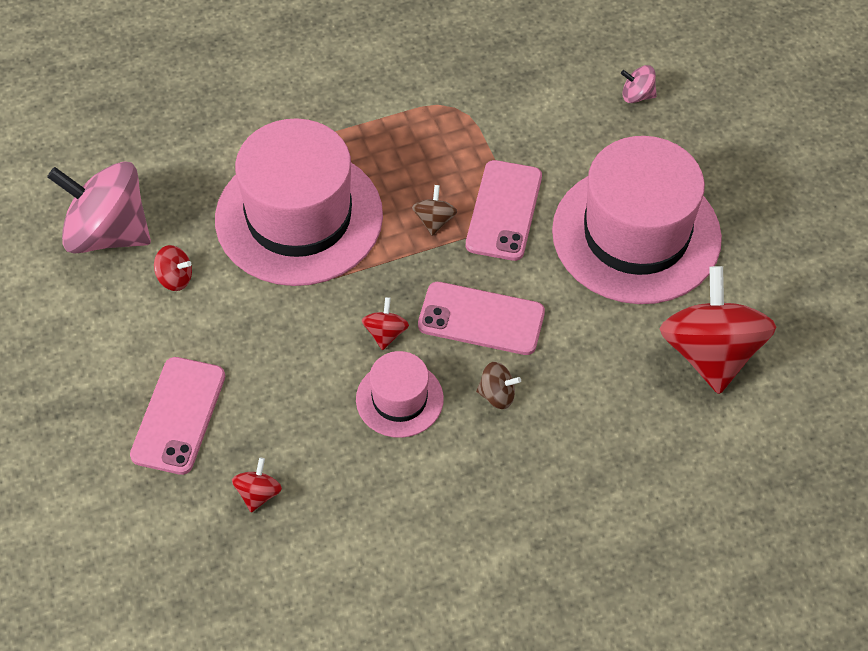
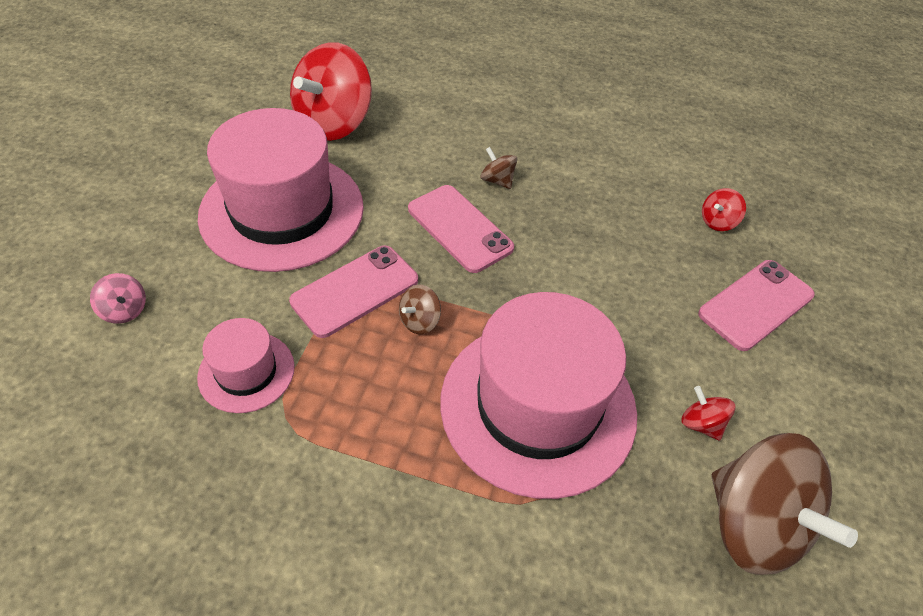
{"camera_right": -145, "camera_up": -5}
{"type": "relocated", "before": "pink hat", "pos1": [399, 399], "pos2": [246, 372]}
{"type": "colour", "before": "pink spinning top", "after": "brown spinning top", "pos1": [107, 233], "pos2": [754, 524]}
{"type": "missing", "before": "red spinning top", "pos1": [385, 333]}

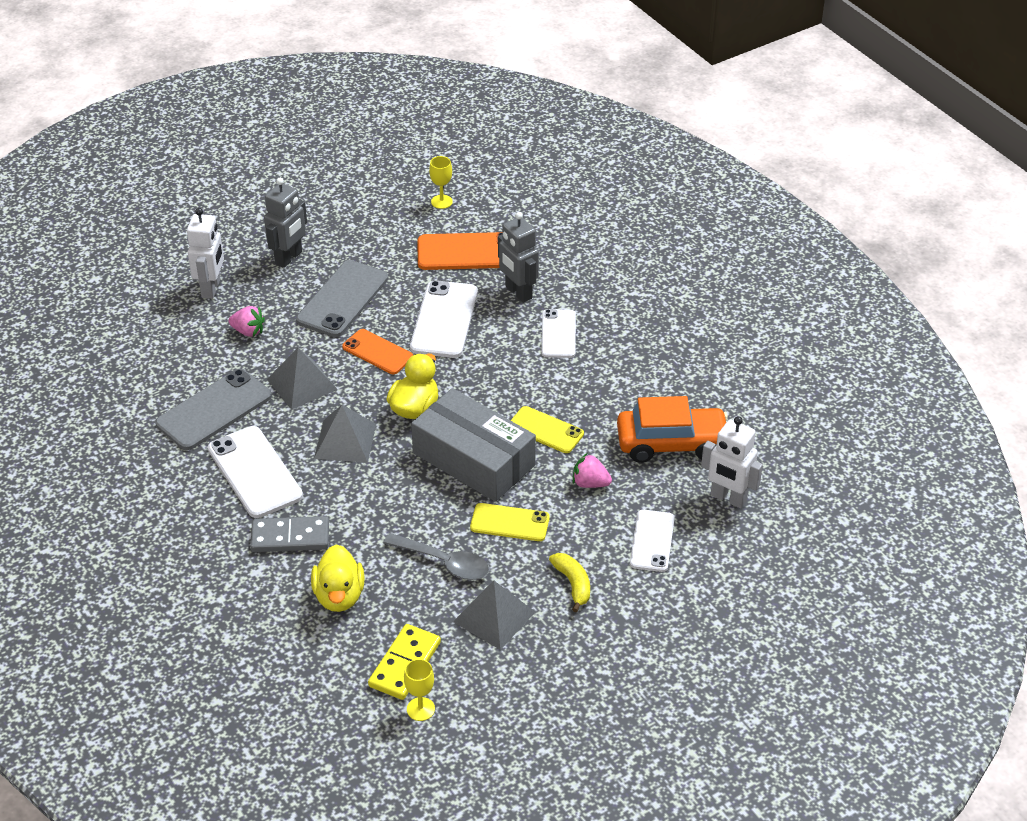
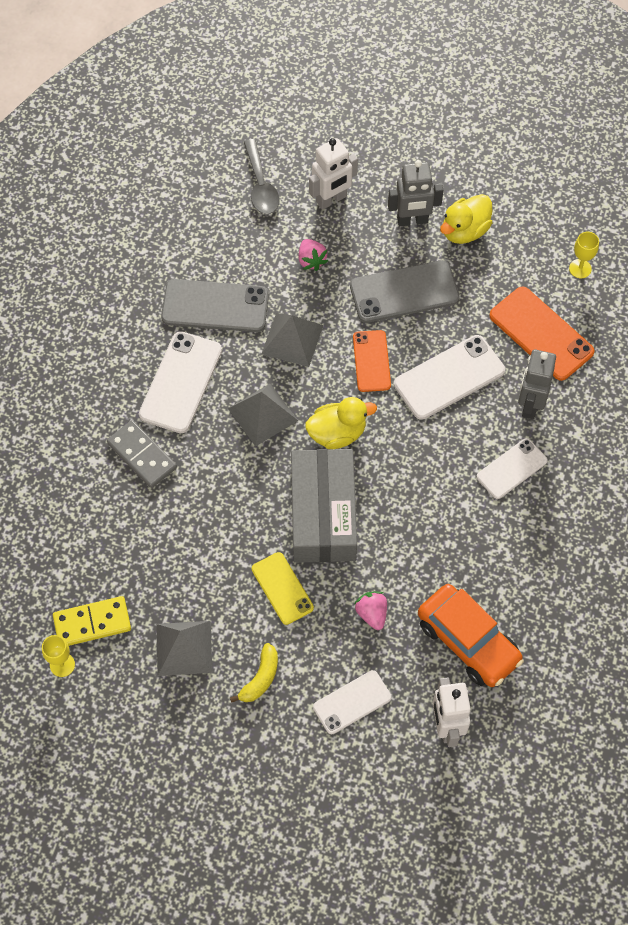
{"camera_right": 50, "camera_up": 20}
{"type": "relocated", "before": "grey spoon", "pos1": [444, 562], "pos2": [260, 185]}
{"type": "relocated", "before": "yellow duck", "pos1": [339, 596], "pos2": [464, 231]}
{"type": "missing", "before": "yellow phone", "pos1": [545, 430]}

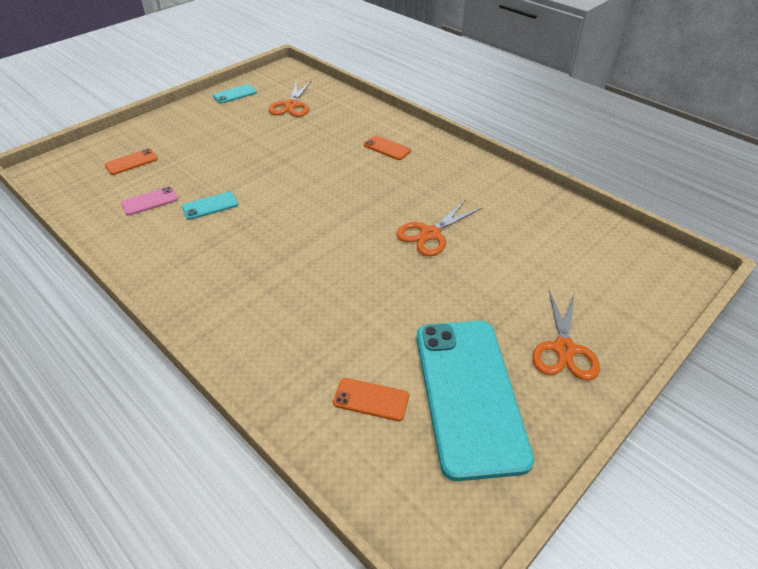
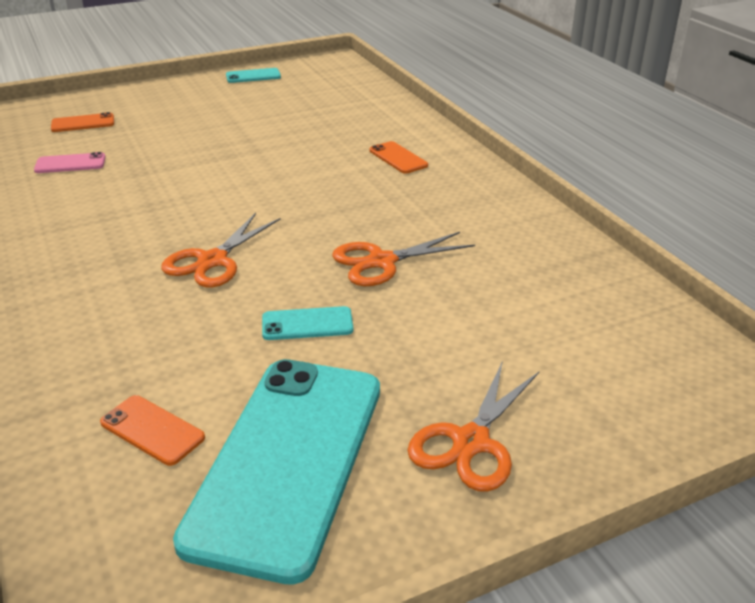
{"camera_right": 20, "camera_up": -10}
{"type": "relocated", "before": "orange scissors", "pos1": [291, 105], "pos2": [212, 261]}
{"type": "relocated", "before": "turquoise phone", "pos1": [210, 206], "pos2": [307, 324]}

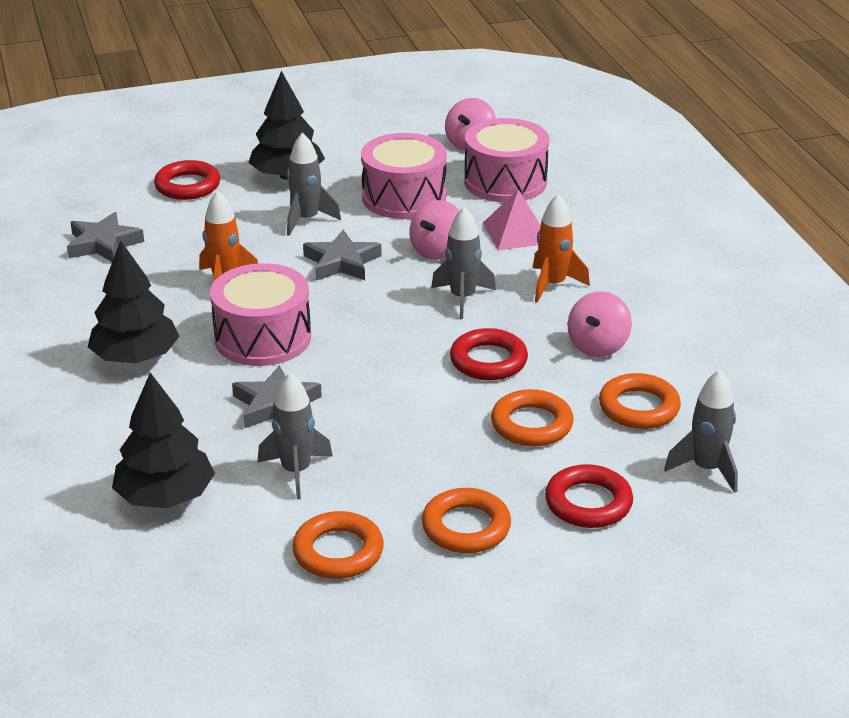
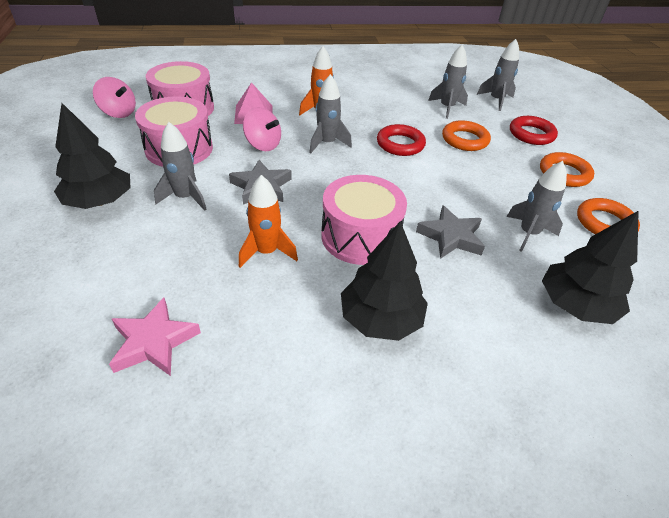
{"camera_right": -85, "camera_up": 10}
{"type": "colour", "before": "grey star", "after": "pink star", "pos1": [103, 244], "pos2": [154, 342]}
{"type": "exchanged", "before": "orange ring", "after": "grey rocket", "pos1": [639, 407], "pos2": [447, 108]}
{"type": "missing", "before": "red ring", "pos1": [187, 186]}
{"type": "missing", "before": "pink spinning top", "pos1": [598, 346]}

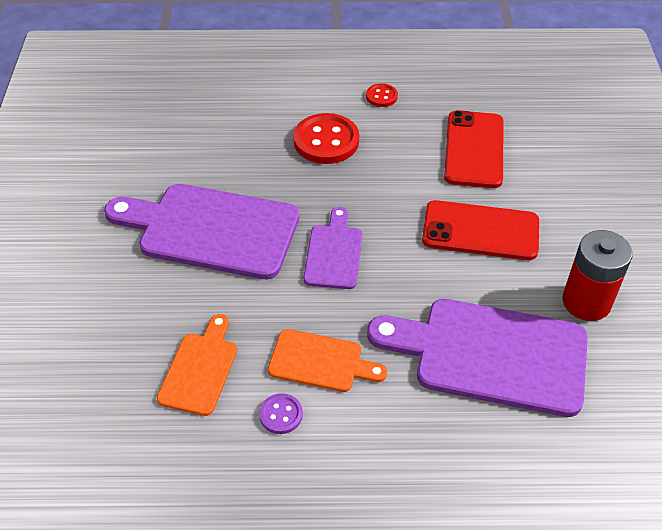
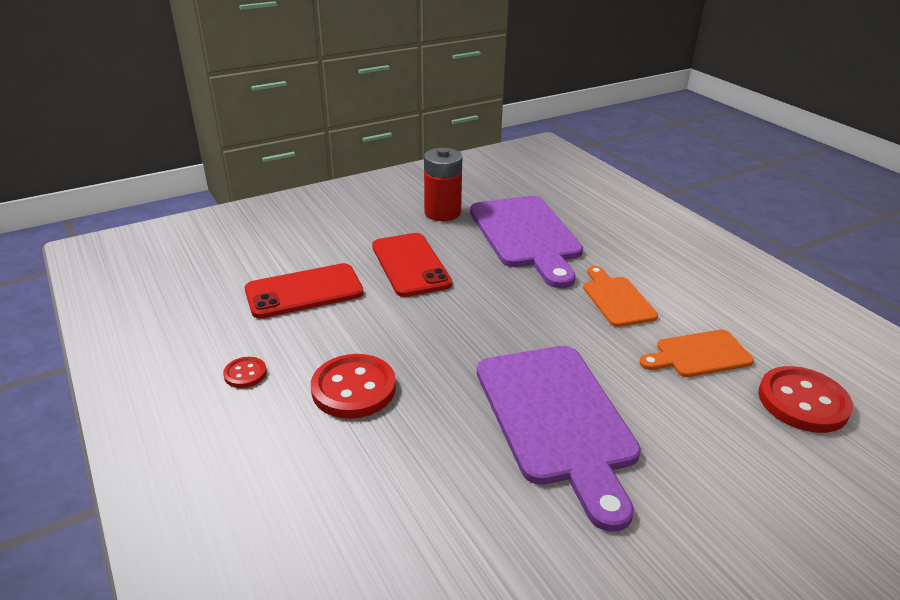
{"camera_right": -120, "camera_up": -15}
{"type": "appeared", "after": "red button", "pos2": [802, 402]}
{"type": "missing", "before": "purple button", "pos1": [281, 414]}
{"type": "missing", "before": "purple cutting board", "pos1": [334, 253]}

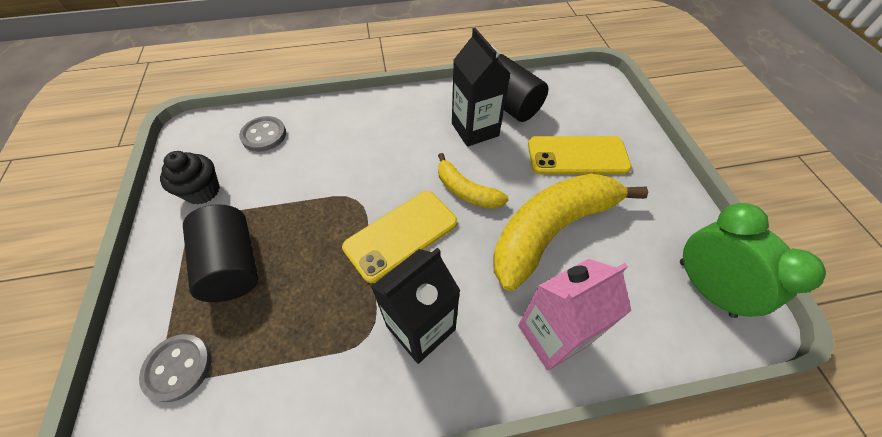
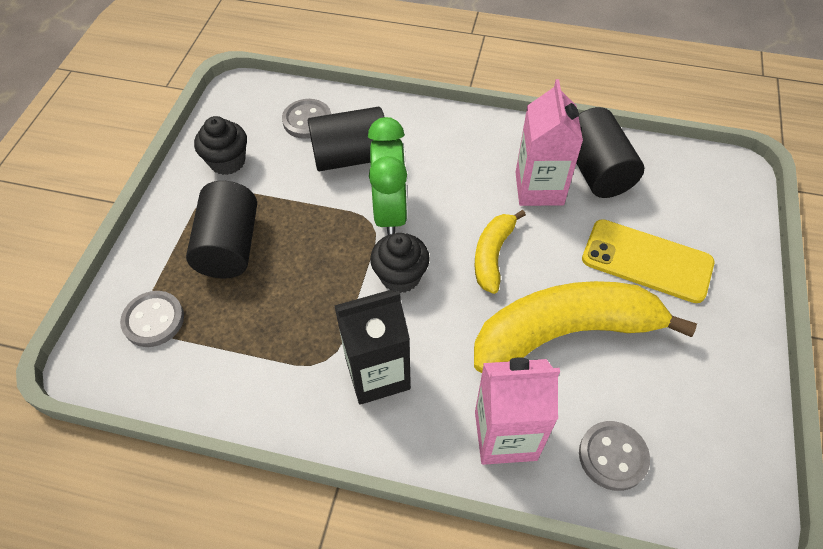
{"camera_right": 25, "camera_up": 0}
{"type": "appeared", "after": "black cylinder", "pos2": [351, 157]}
{"type": "relocated", "before": "green clock", "pos1": [705, 288], "pos2": [390, 213]}
{"type": "exchanged", "before": "yellow phone", "after": "black cupcake", "pos1": [401, 235], "pos2": [400, 276]}
{"type": "spun", "before": "yellow banana", "pos1": [466, 191], "pos2": [492, 255], "turn": 45}
{"type": "colour", "before": "black carton", "after": "pink carton", "pos1": [475, 129], "pos2": [539, 188]}
{"type": "appeared", "after": "grey button", "pos2": [613, 456]}

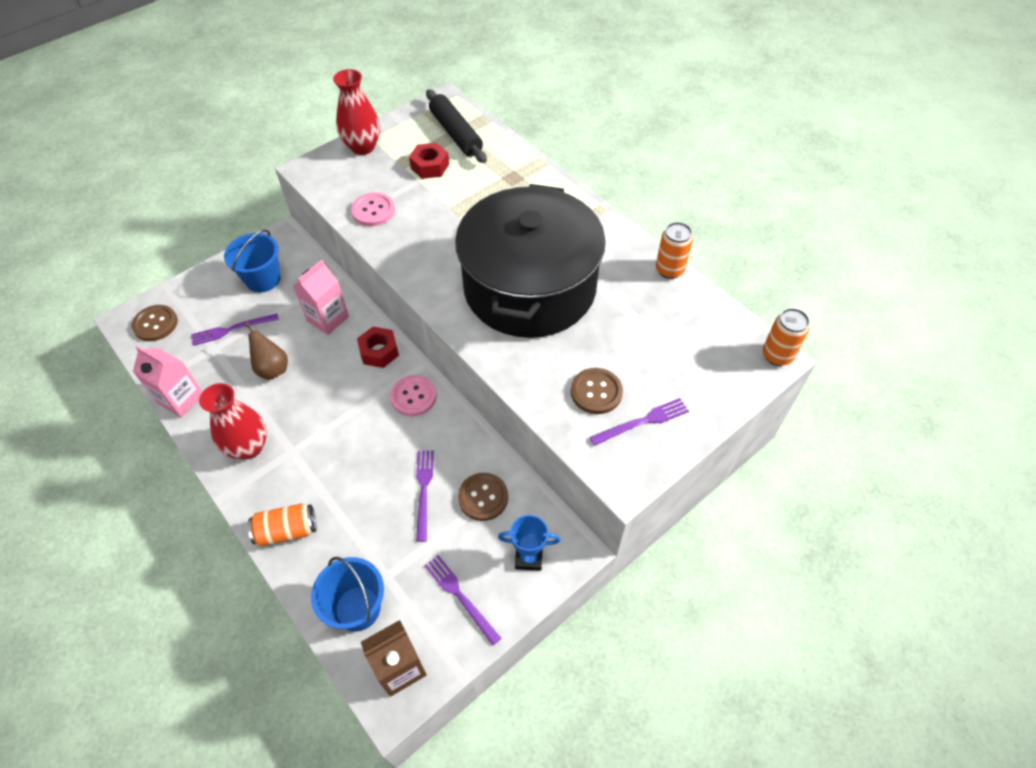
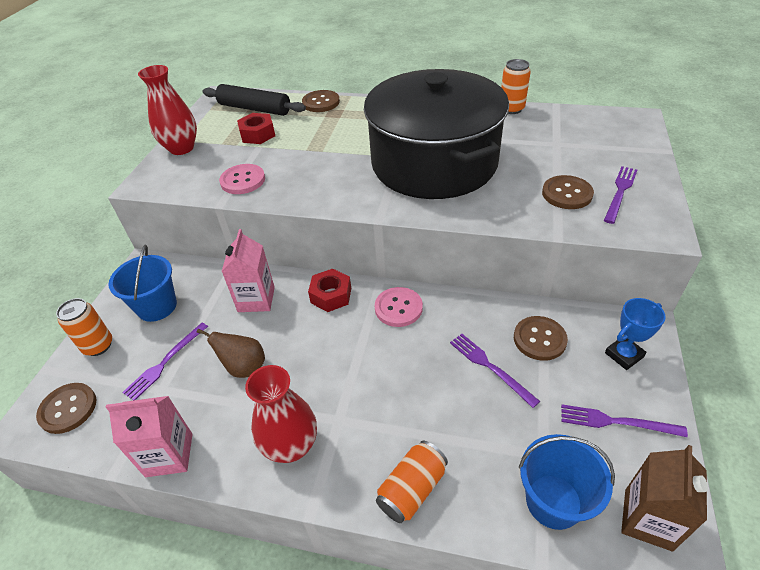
{"camera_right": -35, "camera_up": -10}
{"type": "relocated", "before": "orange can", "pos1": [777, 355], "pos2": [98, 346]}
{"type": "appeared", "after": "brown button", "pos2": [321, 102]}

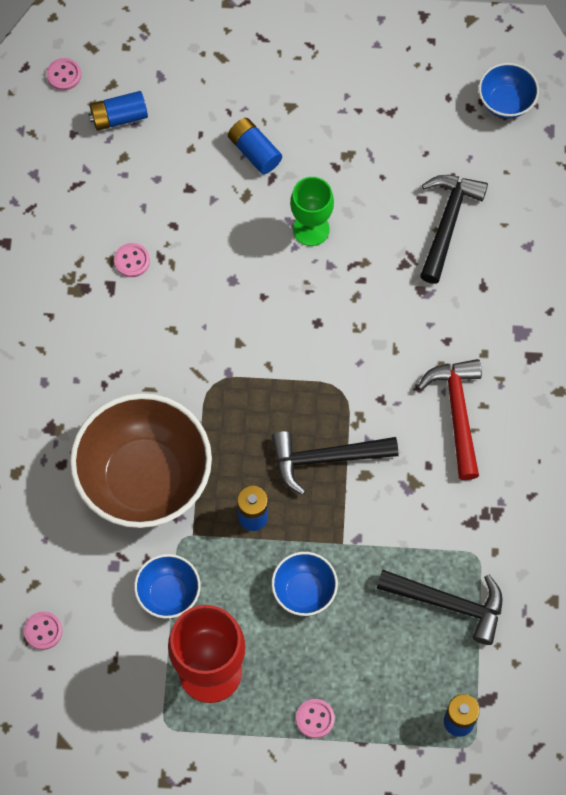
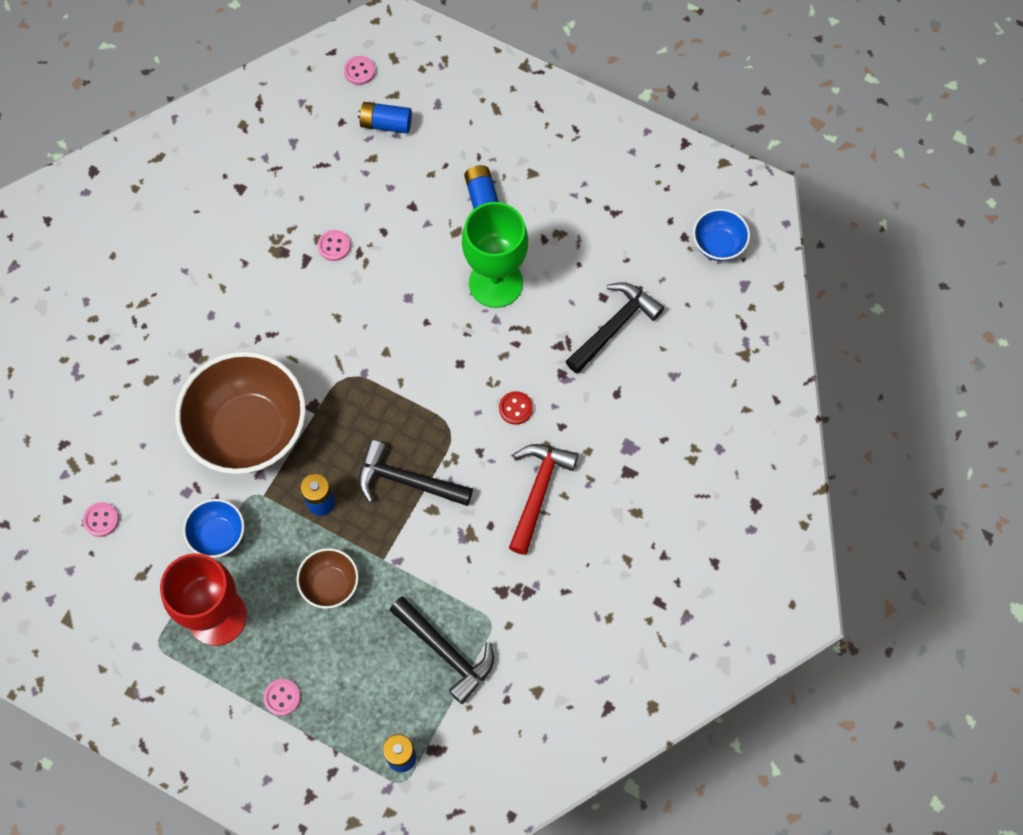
{"camera_right": 25, "camera_up": 0}
{"type": "colour", "before": "blue bowl", "after": "brown bowl", "pos1": [304, 591], "pos2": [330, 584]}
{"type": "size", "before": "green goblet", "pos1": [311, 229], "pos2": [495, 283], "scale": 1.6}
{"type": "appeared", "after": "red button", "pos2": [515, 408]}

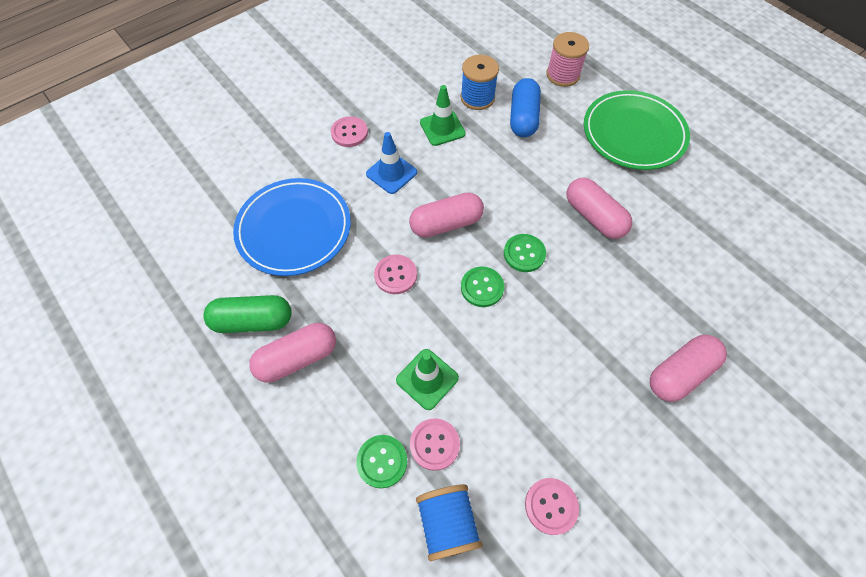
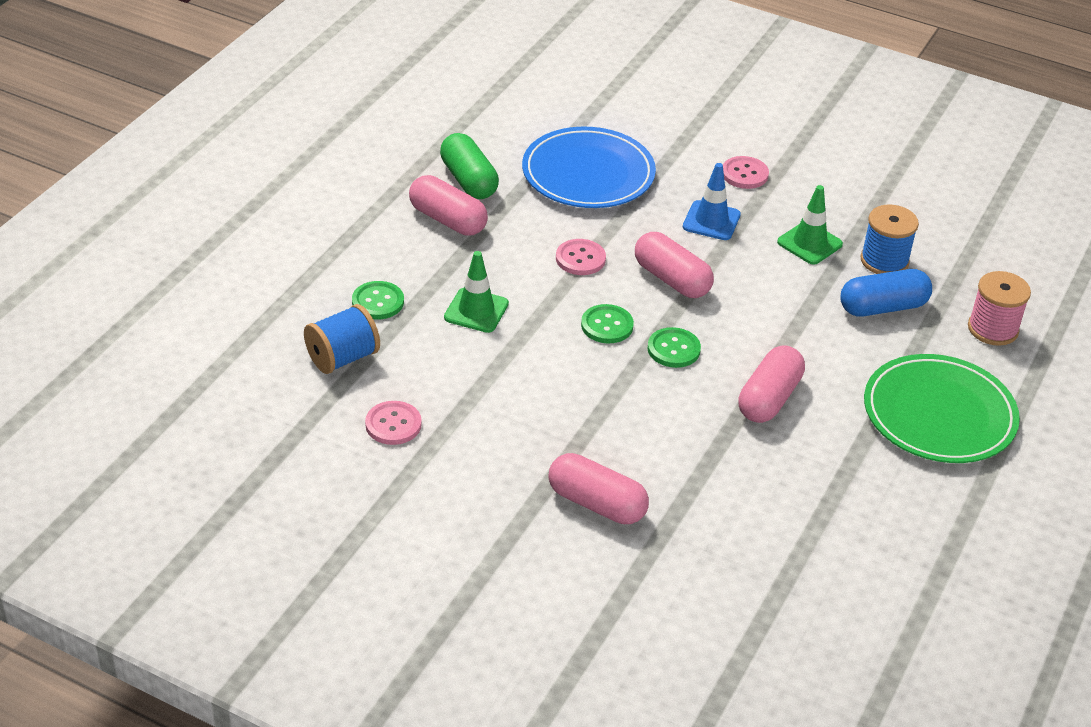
{"camera_right": 65, "camera_up": -20}
{"type": "missing", "before": "pink button", "pos1": [434, 444]}

